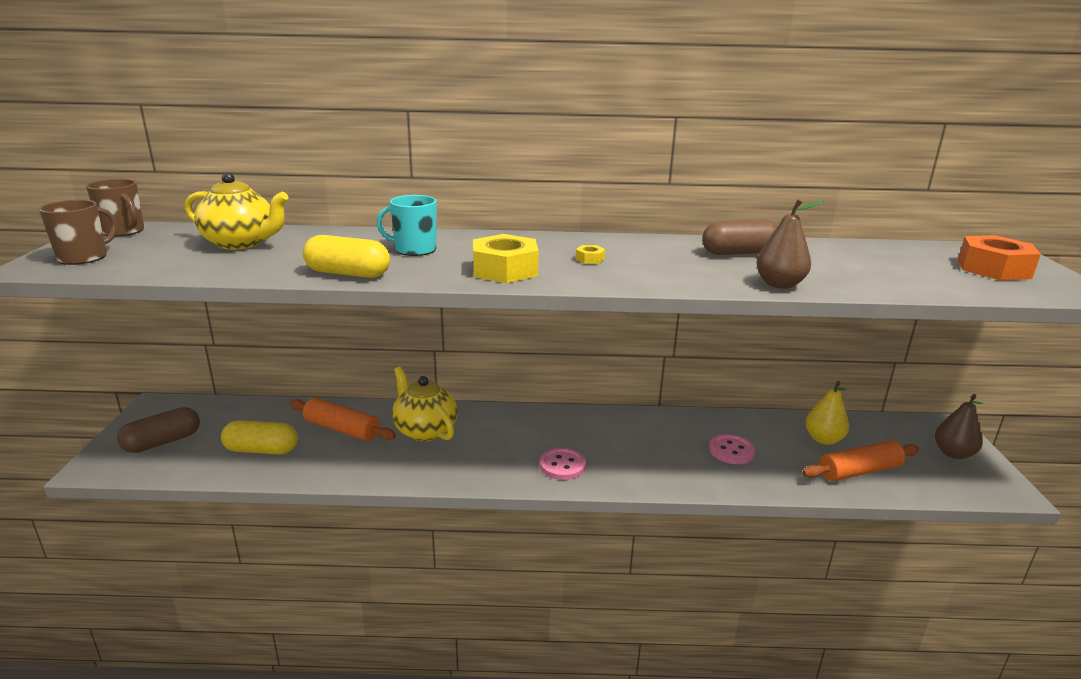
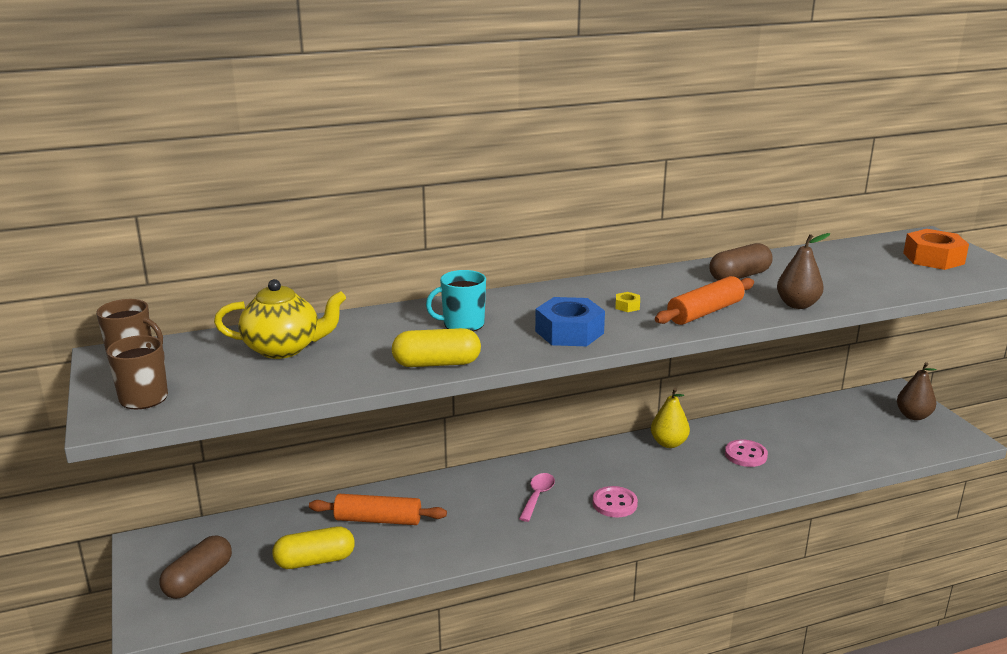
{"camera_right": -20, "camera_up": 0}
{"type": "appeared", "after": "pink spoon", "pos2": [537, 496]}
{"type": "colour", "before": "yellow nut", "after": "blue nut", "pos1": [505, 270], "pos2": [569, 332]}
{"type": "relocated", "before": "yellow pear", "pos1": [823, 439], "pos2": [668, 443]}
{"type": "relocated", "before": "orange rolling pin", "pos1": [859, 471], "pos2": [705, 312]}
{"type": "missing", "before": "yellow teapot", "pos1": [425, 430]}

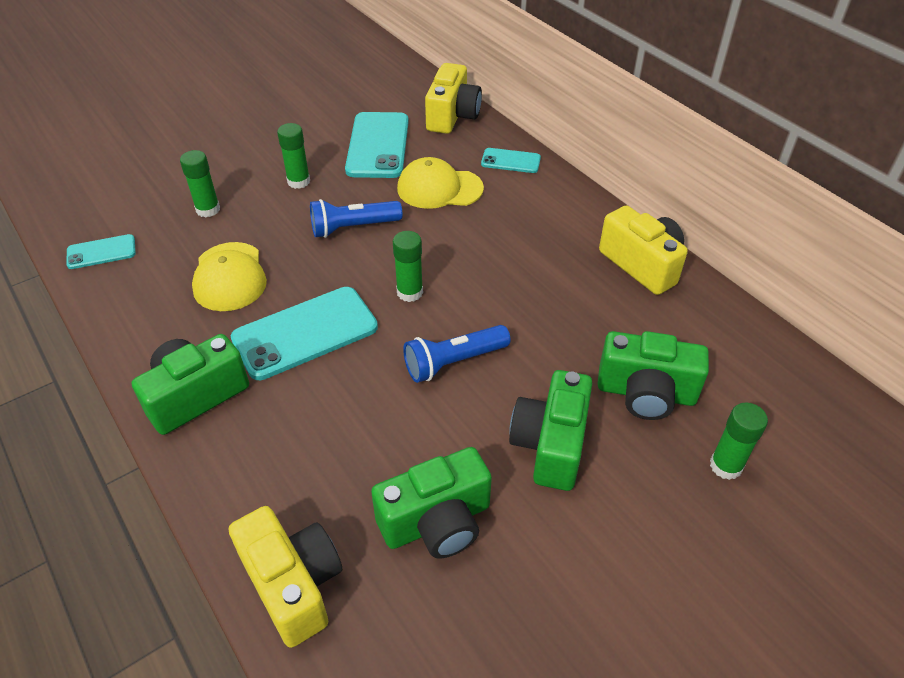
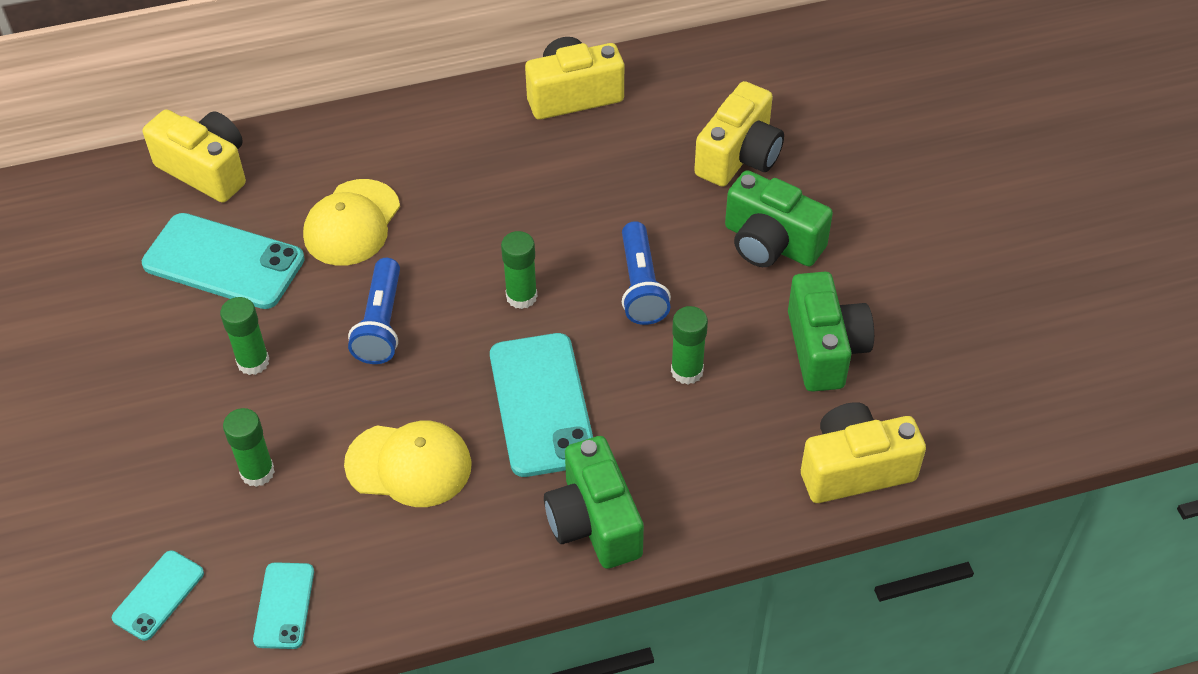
{"camera_right": -70, "camera_up": 5}
{"type": "relocated", "before": "turquoise phone", "pos1": [510, 161], "pos2": [158, 595]}
{"type": "relocated", "before": "green glue stick", "pos1": [725, 466], "pos2": [687, 371]}
{"type": "colour", "before": "green camera", "after": "yellow camera", "pos1": [646, 393], "pos2": [739, 156]}

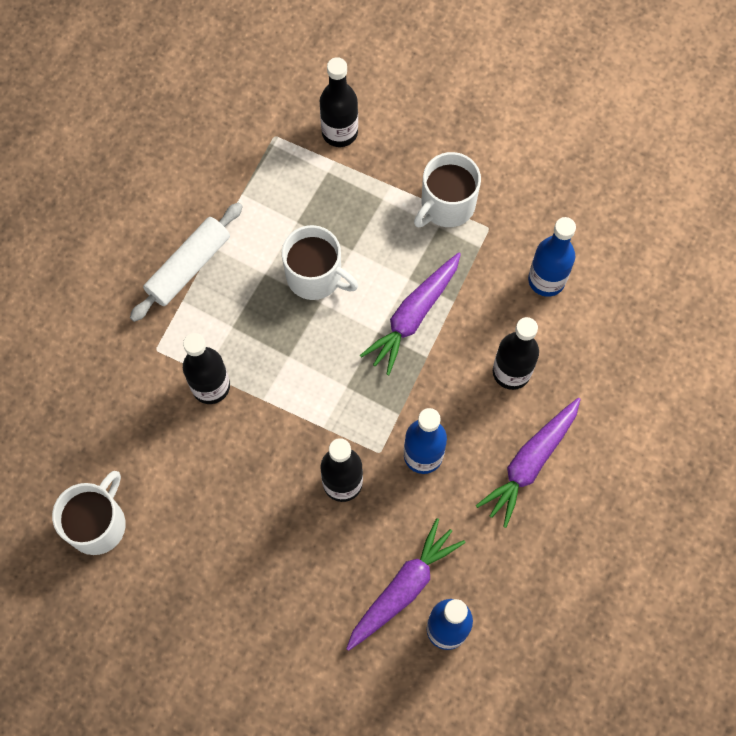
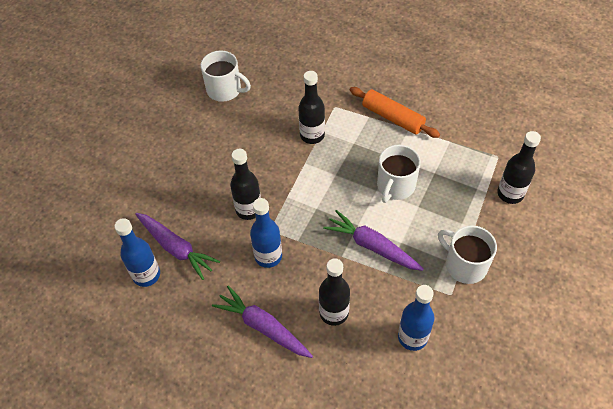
{"camera_right": 90, "camera_up": -15}
{"type": "colour", "before": "white rolling pin", "after": "orange rolling pin", "pos1": [189, 267], "pos2": [392, 118]}

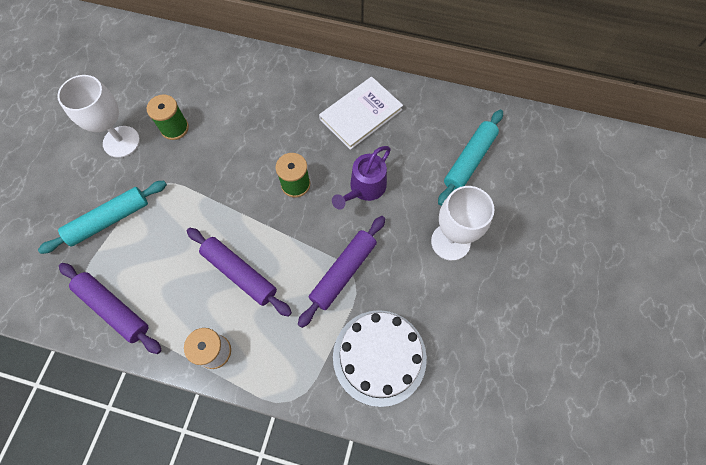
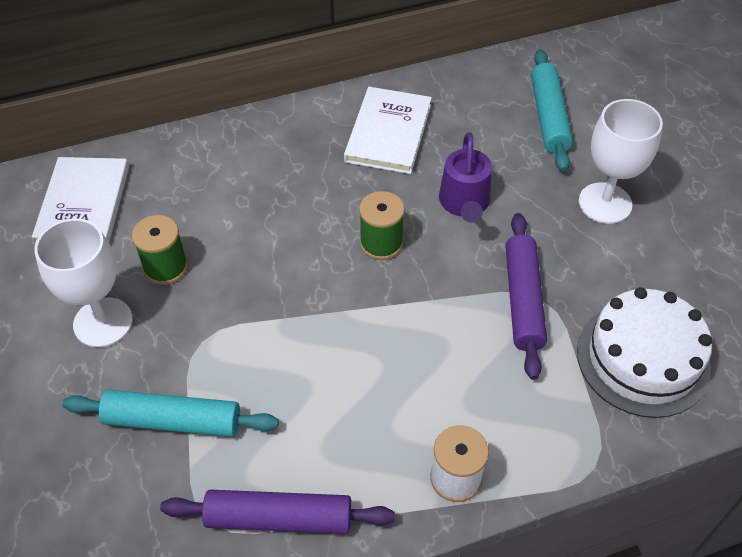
{"camera_right": -35, "camera_up": -15}
{"type": "appeared", "after": "white book", "pos2": [84, 204]}
{"type": "spun", "before": "turquoise rolling pin", "pos1": [109, 220], "pos2": [173, 421], "turn": 75}
{"type": "missing", "before": "purple rolling pin", "pos1": [239, 273]}

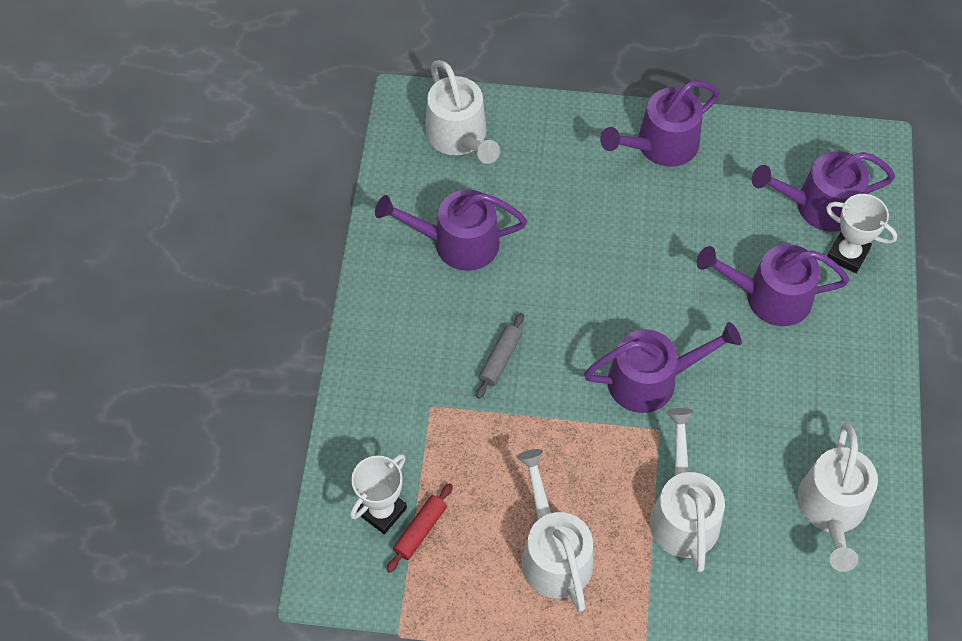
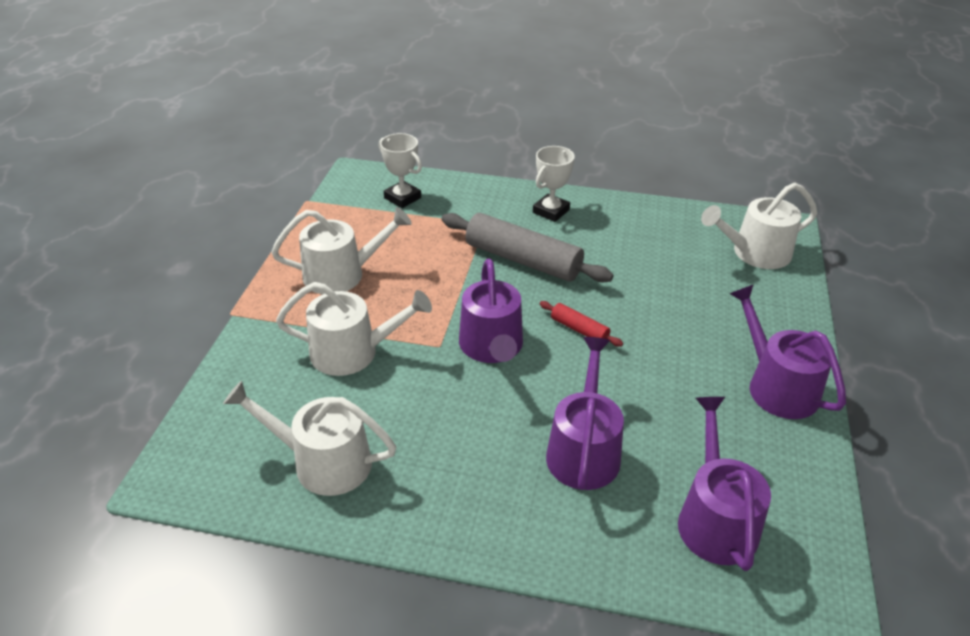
{"camera_right": 95, "camera_up": -20}
{"type": "size", "before": "grey rolling pin", "pos1": [500, 359], "pos2": [523, 260], "scale": 2.13}
{"type": "relocated", "before": "white trophy", "pos1": [847, 254], "pos2": [551, 211]}
{"type": "relocated", "before": "red rolling pin", "pos1": [420, 531], "pos2": [579, 329]}
{"type": "missing", "before": "purple watering can", "pos1": [458, 243]}

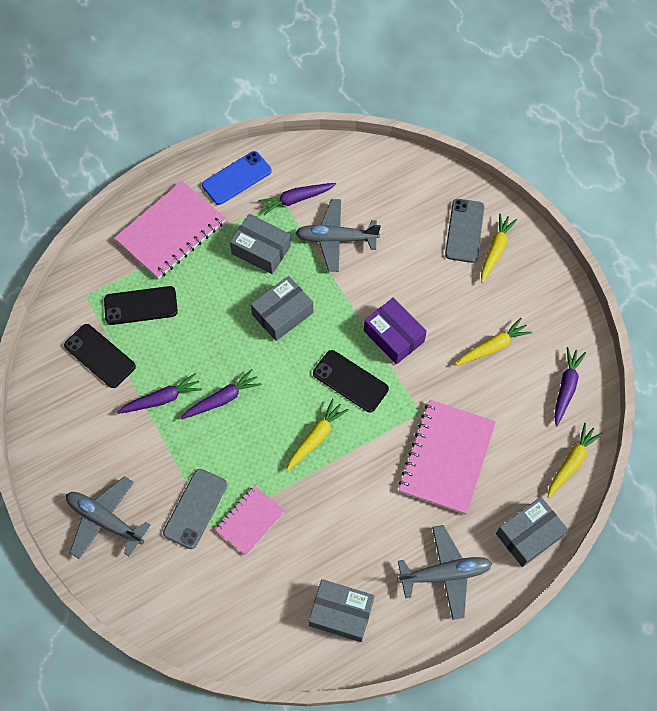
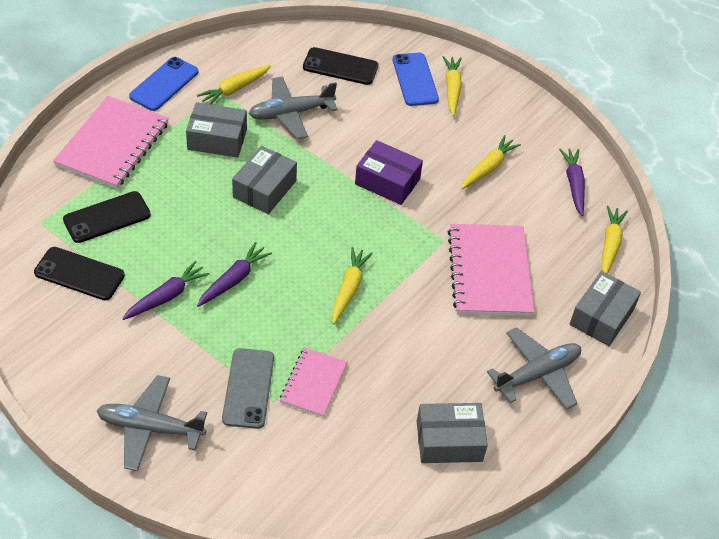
{"camera_right": -25, "camera_up": -15}
{"type": "colour", "before": "purple carrot", "after": "yellow carrot", "pos1": [296, 199], "pos2": [234, 89]}
{"type": "relocated", "before": "black phone", "pos1": [350, 381], "pos2": [340, 67]}
{"type": "colour", "before": "grey phone", "after": "blue phone", "pos1": [464, 231], "pos2": [415, 79]}

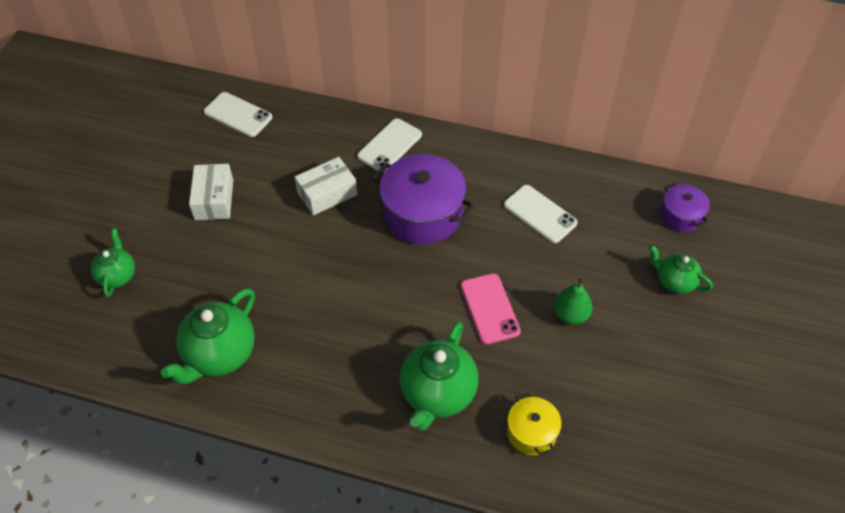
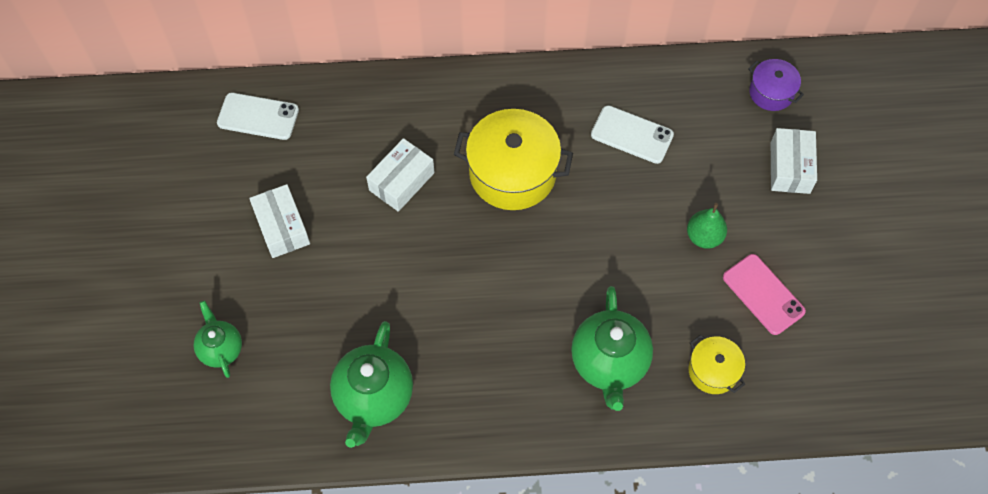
{"camera_right": -20, "camera_up": 10}
{"type": "colour", "before": "purple pot", "after": "yellow pot", "pos1": [422, 214], "pos2": [512, 173]}
{"type": "relocated", "before": "pink phone", "pos1": [489, 308], "pos2": [763, 294]}
{"type": "exchanged", "before": "green teapot", "after": "white box", "pos1": [674, 281], "pos2": [790, 167]}
{"type": "missing", "before": "white phone", "pos1": [389, 145]}

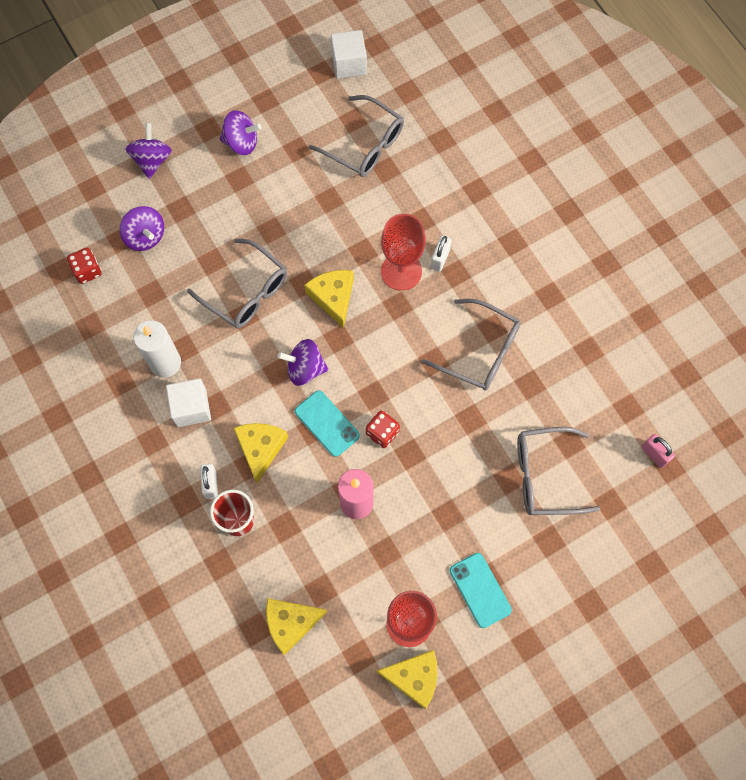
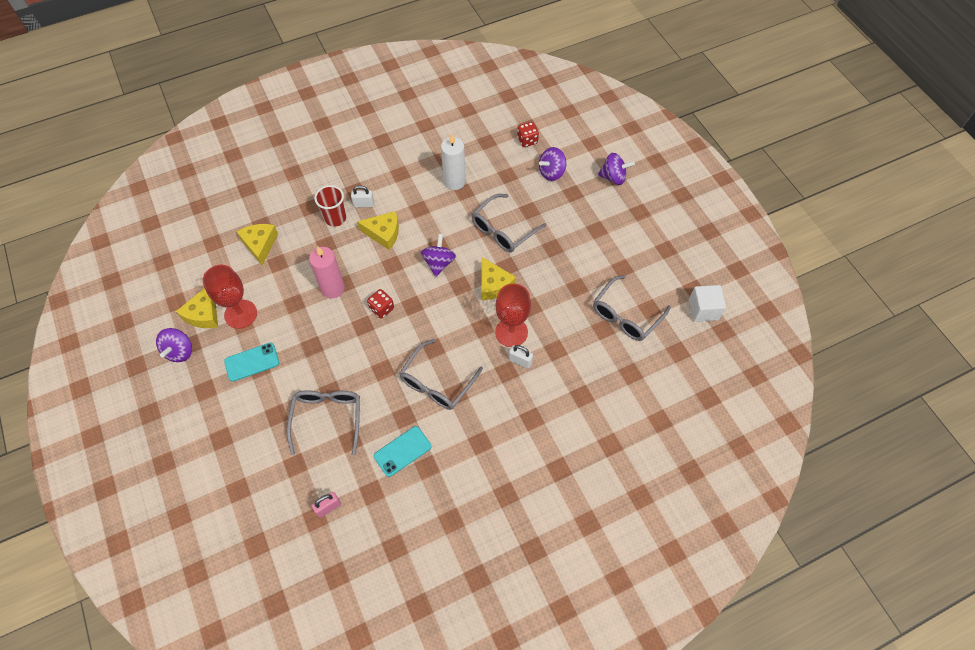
{"camera_right": 95, "camera_up": -10}
{"type": "relocated", "before": "purple spinning top", "pos1": [241, 142], "pos2": [180, 351]}
{"type": "relocated", "before": "turquoise phone", "pos1": [327, 423], "pos2": [402, 451]}
{"type": "spun", "before": "yellow cheese", "pos1": [333, 297], "pos2": [493, 284], "turn": 75}
{"type": "missing", "before": "white cube", "pos1": [191, 408]}

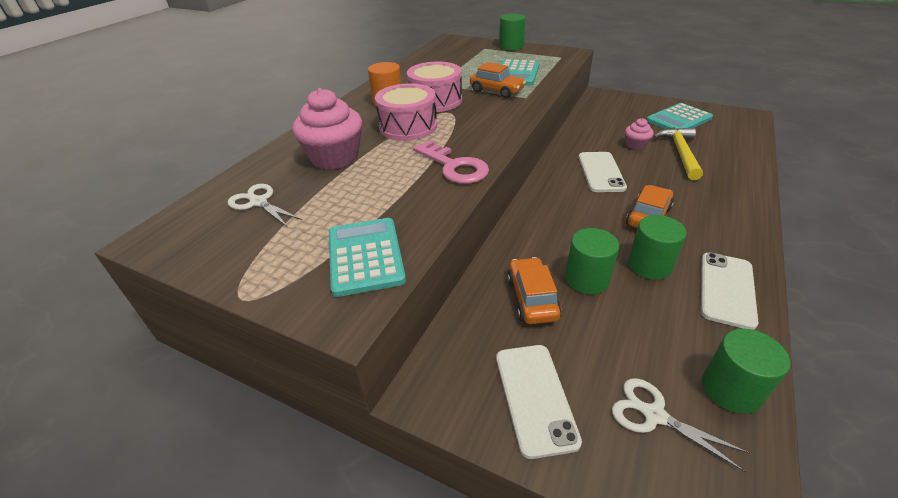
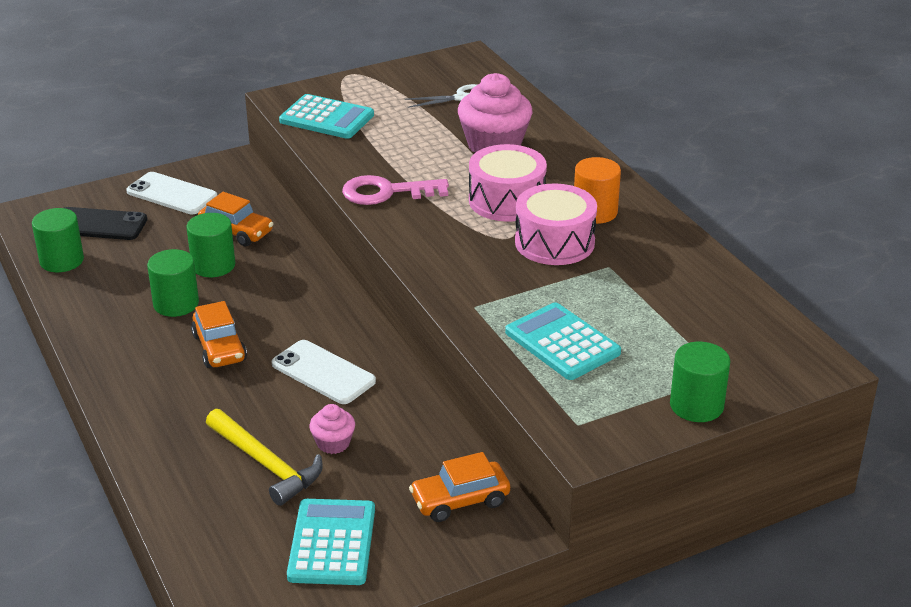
{"camera_right": 125, "camera_up": -5}
{"type": "exchanged", "before": "white scissors", "after": "black phone", "pos1": [654, 415], "pos2": [98, 225]}
{"type": "relocated", "before": "orange car", "pos1": [496, 91], "pos2": [460, 500]}
{"type": "missing", "before": "white phone", "pos1": [726, 289]}

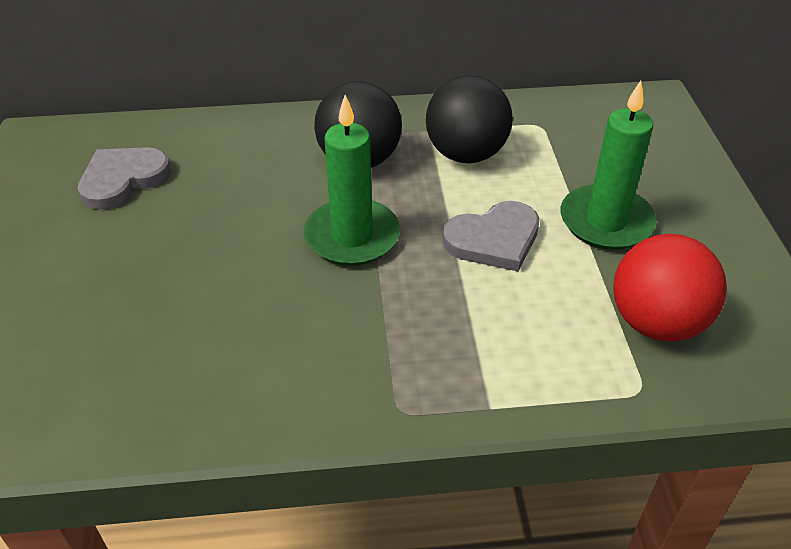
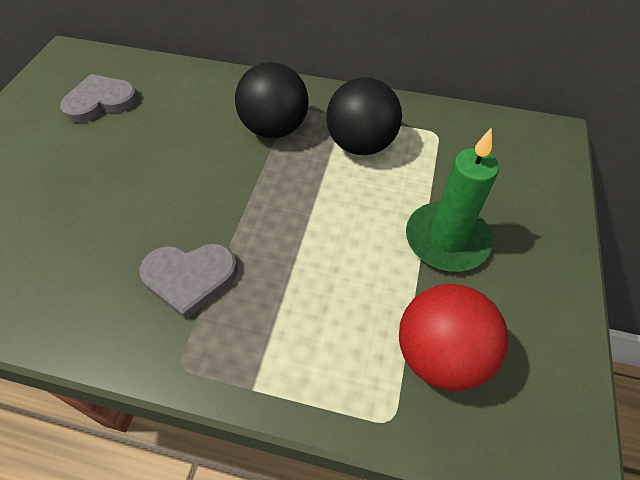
{"camera_right": 20, "camera_up": 10}
{"type": "relocated", "before": "grey heart", "pos1": [494, 239], "pos2": [190, 278]}
{"type": "missing", "before": "green candle", "pos1": [352, 236]}

